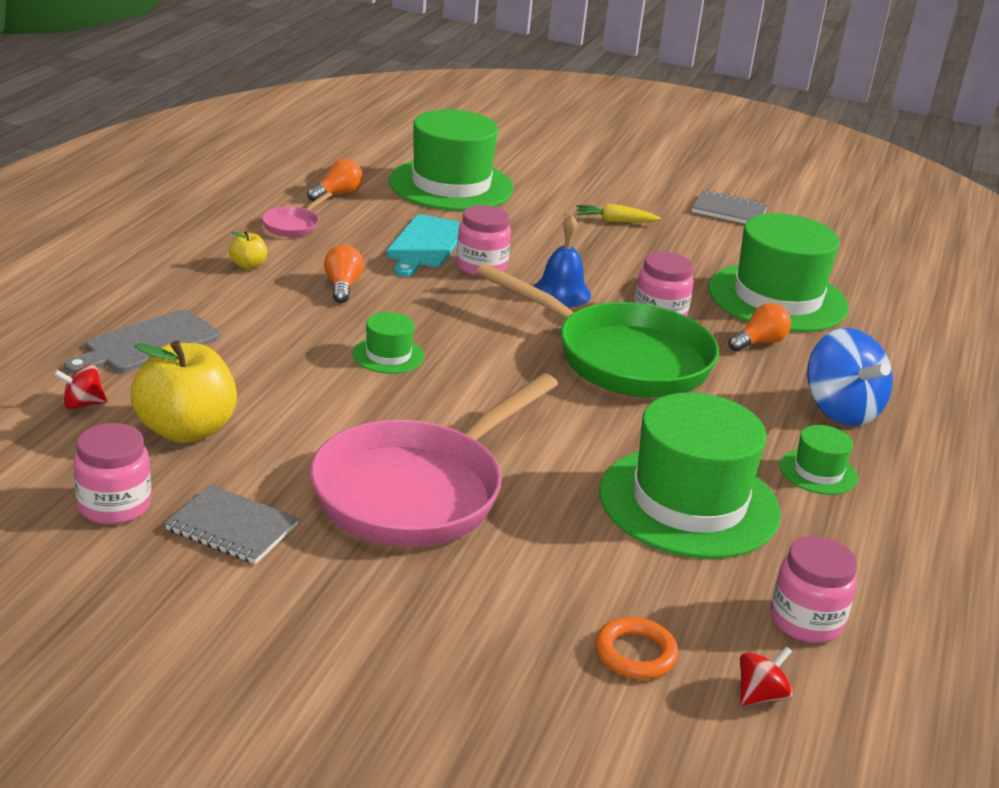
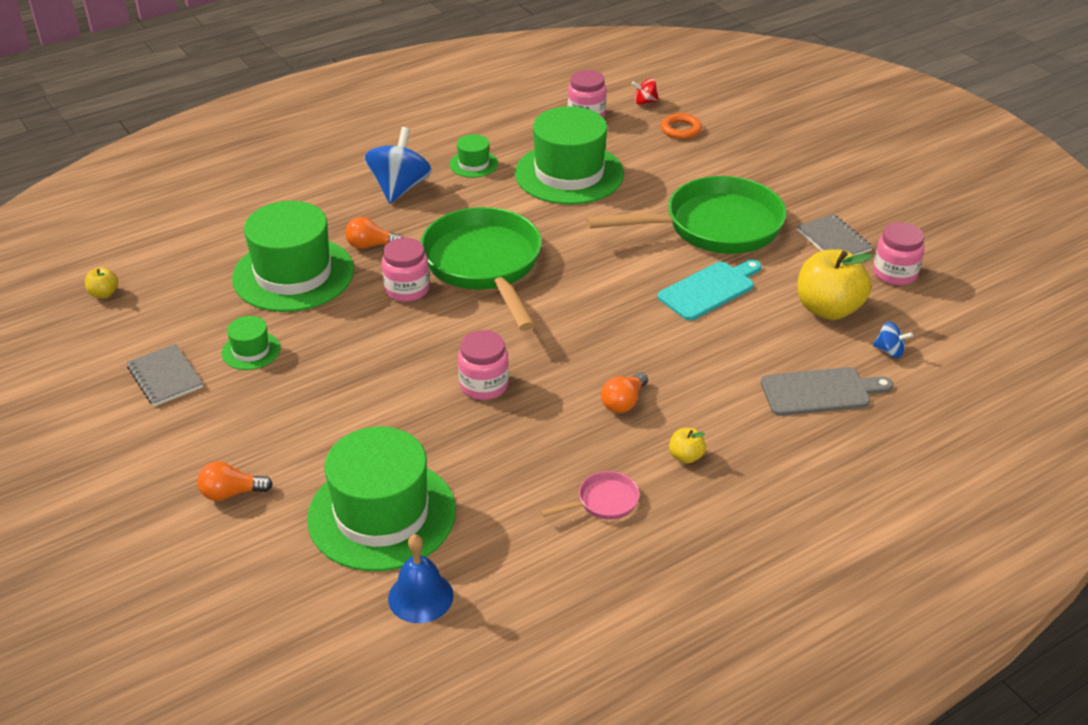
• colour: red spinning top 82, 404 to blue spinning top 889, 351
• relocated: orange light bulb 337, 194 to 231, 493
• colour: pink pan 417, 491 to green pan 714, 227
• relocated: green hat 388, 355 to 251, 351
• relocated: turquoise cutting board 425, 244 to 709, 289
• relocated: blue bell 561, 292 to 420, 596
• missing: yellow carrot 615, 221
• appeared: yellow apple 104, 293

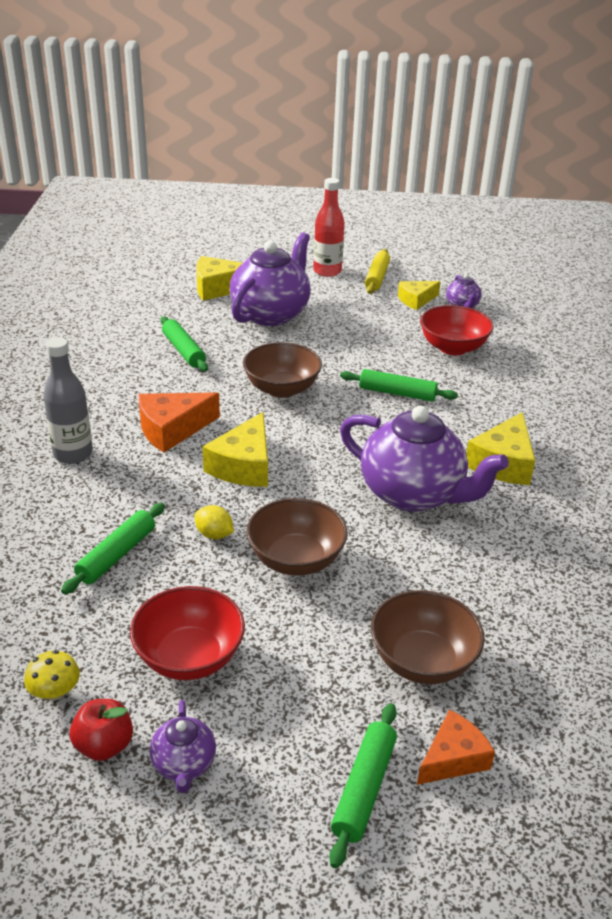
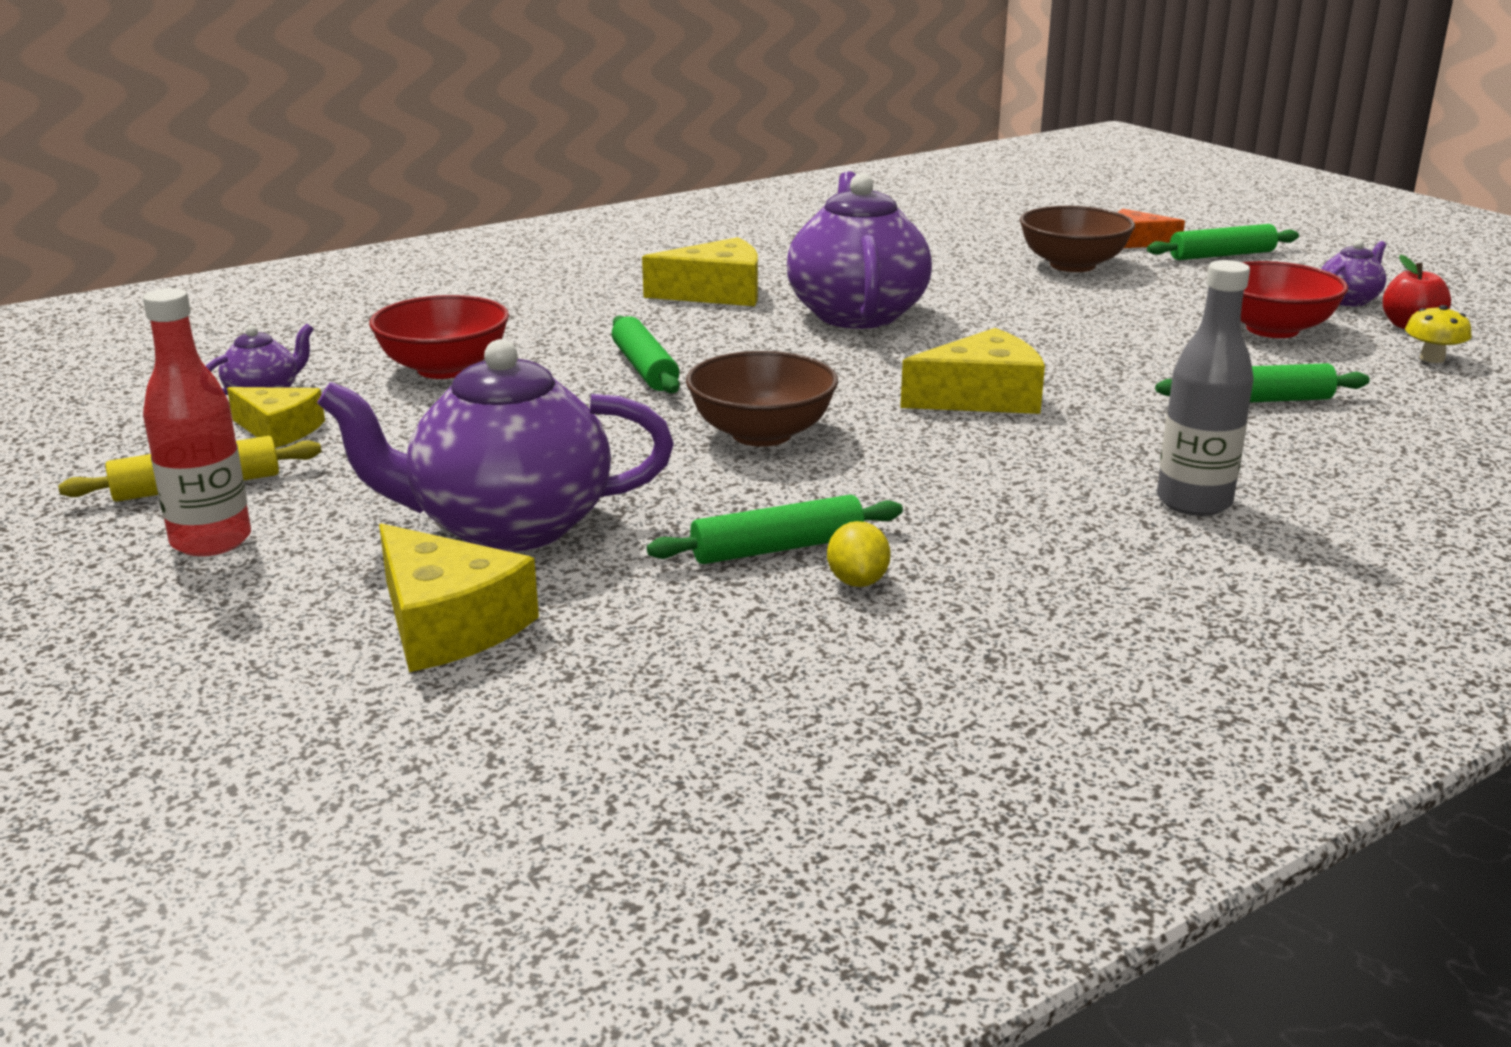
• missing: orange cheese 172, 429
• spun: green rolling pin 183, 350 = 777, 548 45 degrees clockwise
• relocated: yellow lemon 214, 534 to 857, 581
• missing: brown bowl 296, 559

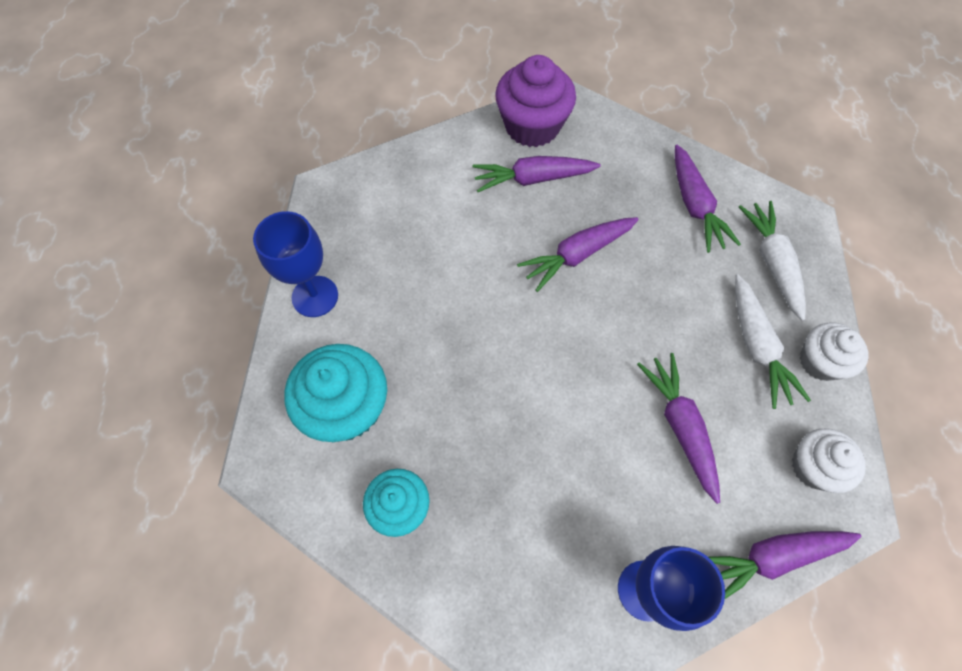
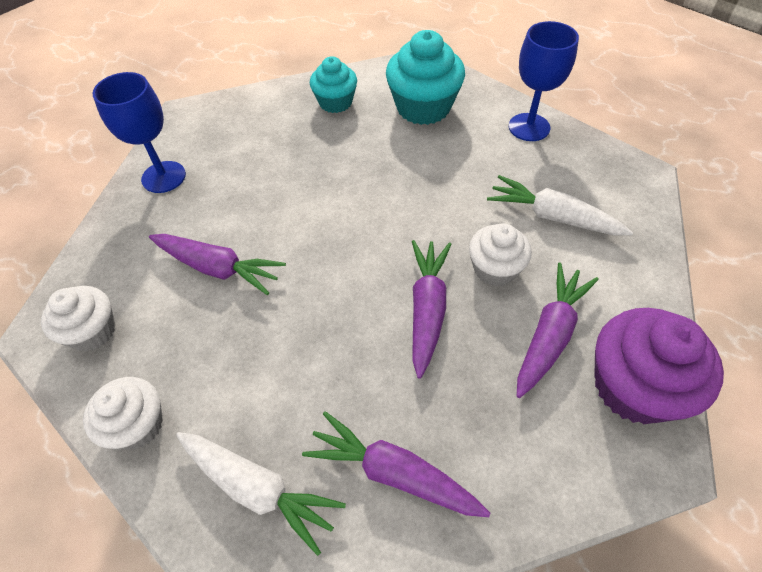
• missing: purple carrot 771, 557
• relocated: white carrot 756, 346 to 553, 216
• appeared: white cupcake 495, 269

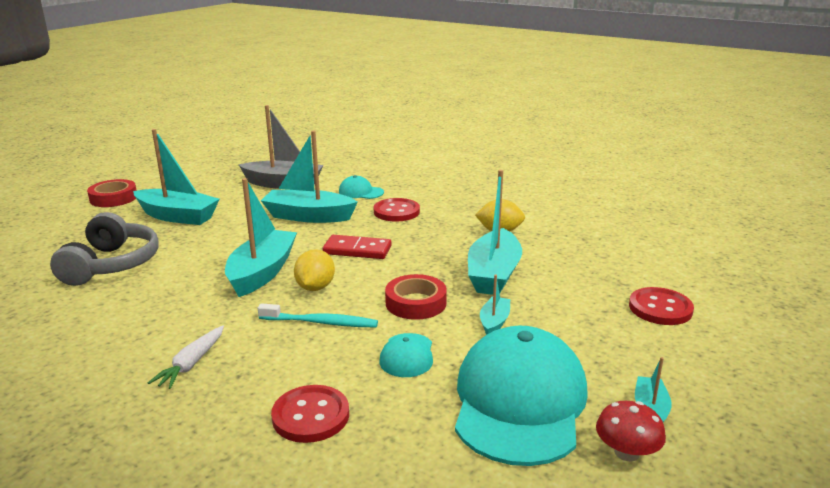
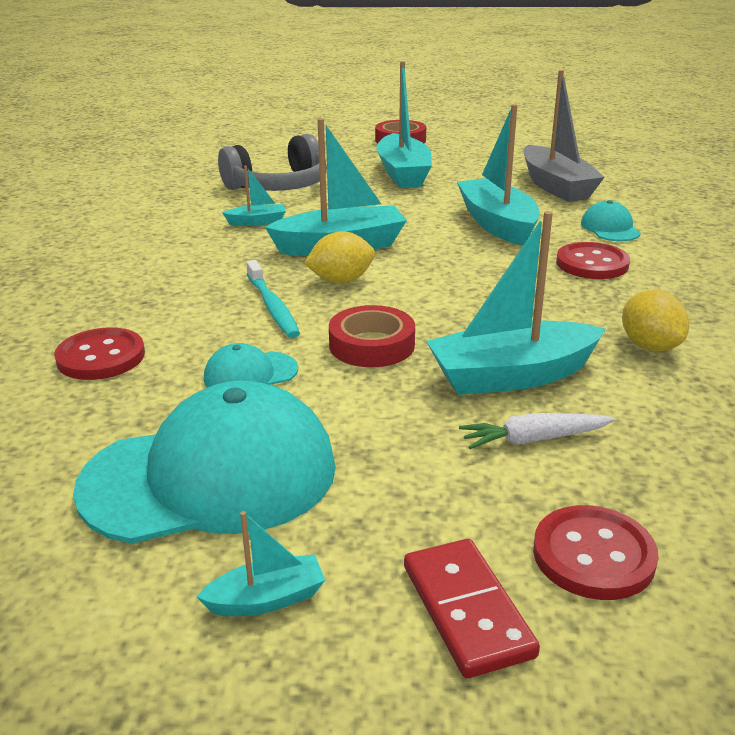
• relocated: white carrot 191, 363 to 534, 439
• relocated: red domino 357, 250 to 467, 610
• relocated: turquoise boat 494, 322 to 257, 222
• missing: red mushroom 626, 452

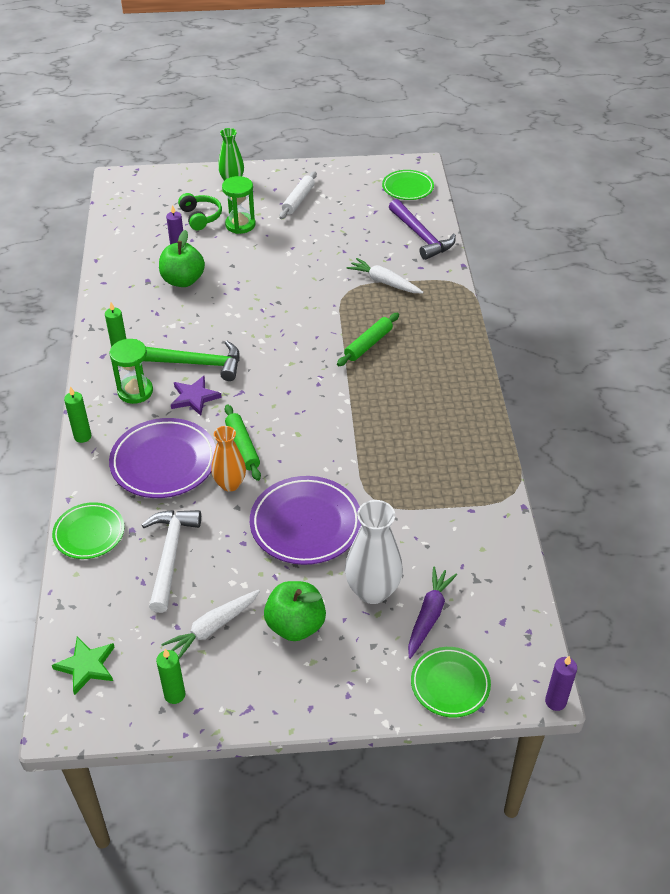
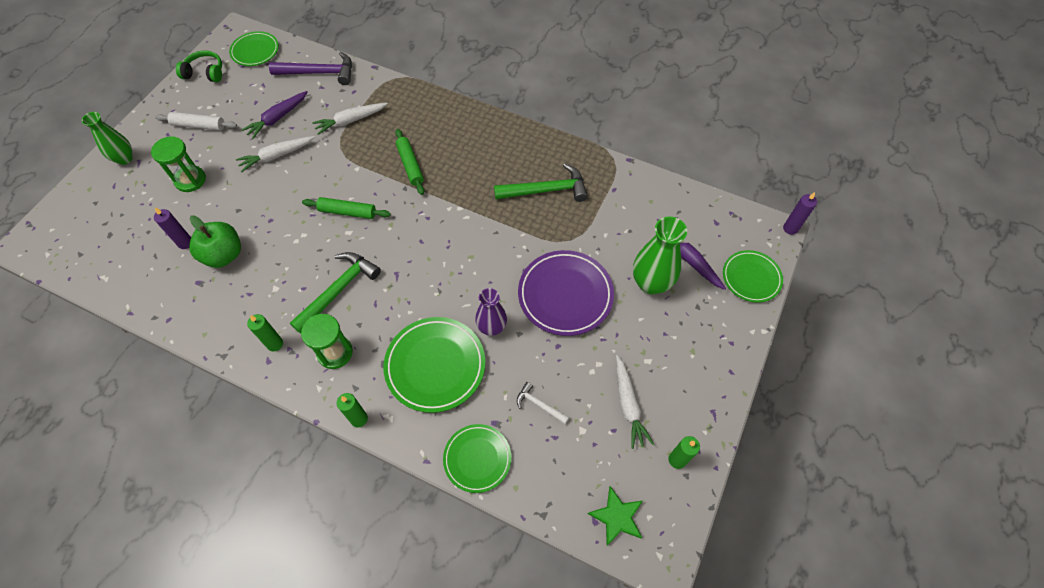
• colour: purple plate 164, 462 to green plate 435, 366
• size: white hammer 170, 555 = 539, 405 x0.52
• missing: purple star 194, 397
• relocated: green headphones 200, 217 to 205, 73
• colour: orange vase 230, 484 to purple vase 492, 327
• relocated: green rolling pin 242, 447 to 347, 212
• missing: green apple 295, 625
• spun: white rolling pin 298, 200 = 199, 125 45 degrees counterclockwise
• colour: white vase 372, 591 to green vase 651, 283
• appeared: white carrot 277, 156
• appeared: purple carrot 278, 118
• appeared: green hammer 546, 190

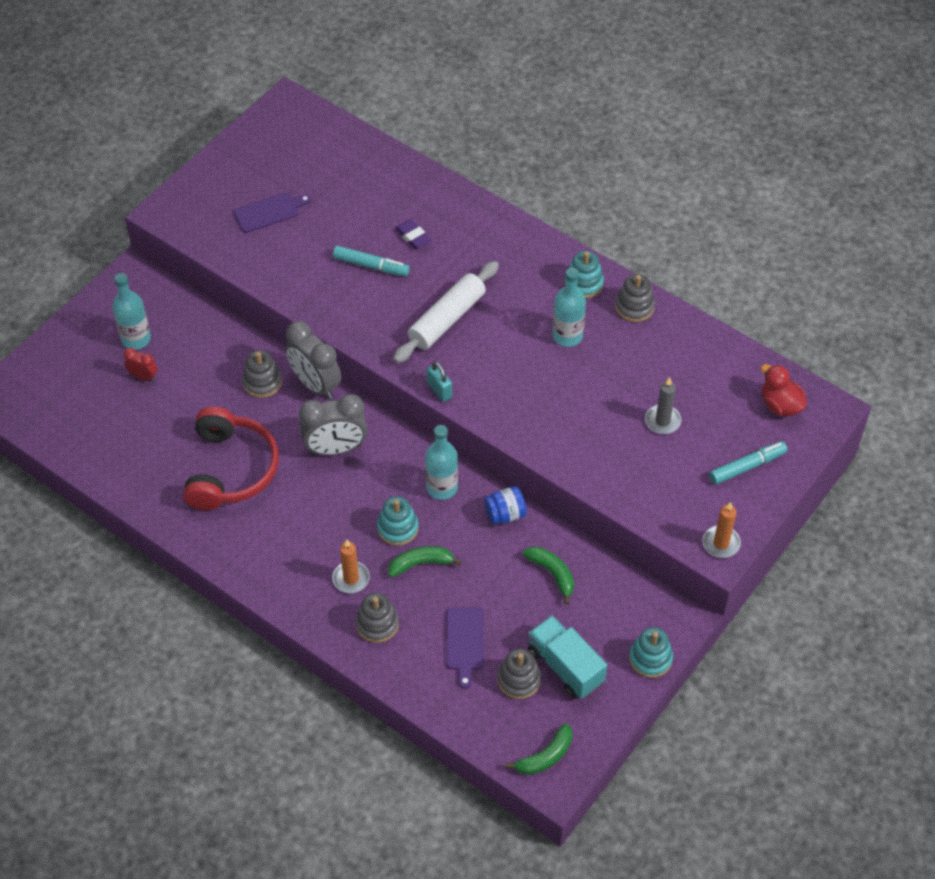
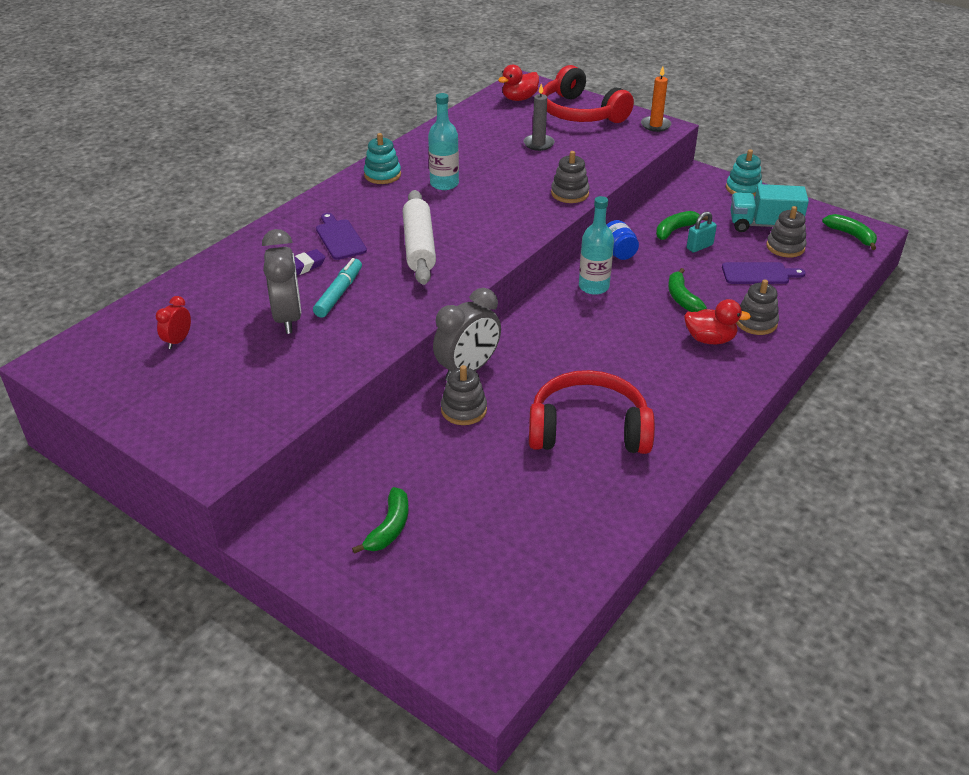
• exchanged: turquoise bottle 136, 339 to green banana 389, 527
• relocated: red clock 143, 377 to 178, 341
• relocated: purple cutting board 269, 211 to 339, 238
• relocated: grey clock 335, 448 to 288, 318
• exchanged: orange candle 351, 578 to red duck 710, 339
• missing: turquoise stacking toy 397, 528
• spun: white rolling pin 447, 319 = 419, 246 45 degrees clockwise
• relocated: turquoise padlock 439, 390 to 699, 247
• spun: turquoise truck 565, 666 = 764, 225 45 degrees clockwise
• relocated: grey stacking toy 634, 307 to 570, 193
• exchanged: turquoise marker 747, 466 to red headphones 580, 113

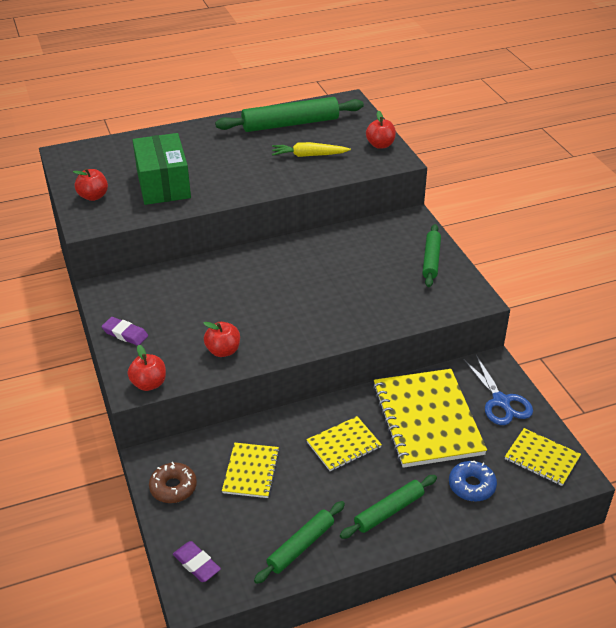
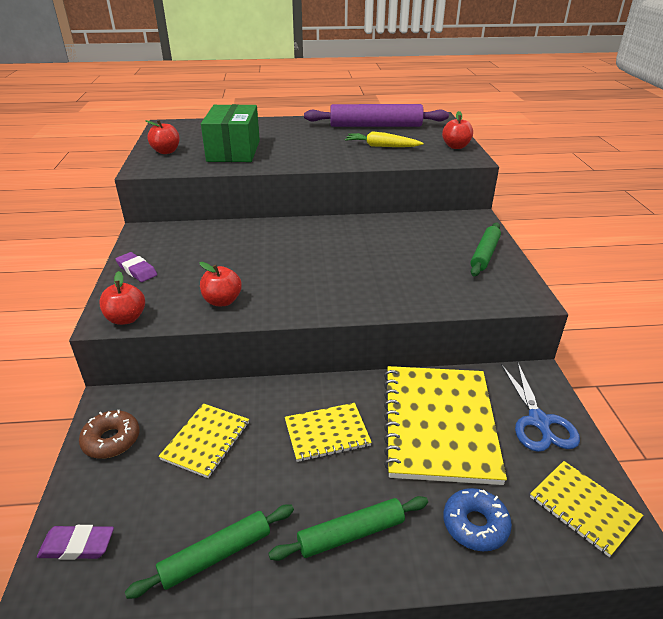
• spun: purple eraser 196, 564 = 77, 545 60 degrees counterclockwise
• colour: green rolling pin 290, 124 to purple rolling pin 375, 126

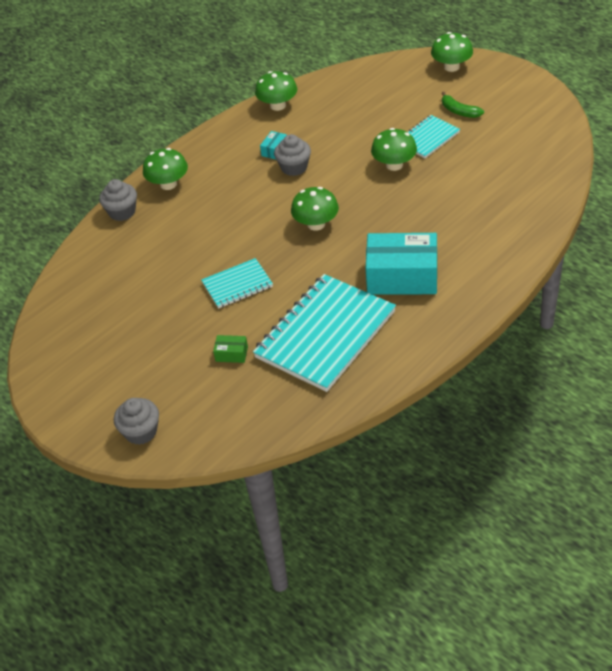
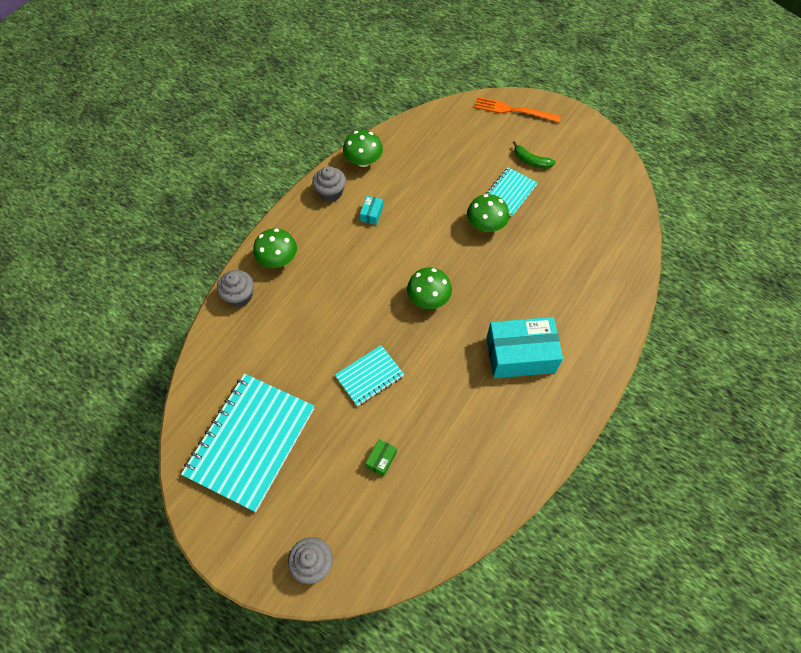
• spun: green box 231, 354 = 381, 460 60 degrees counterclockwise
• relocated: turquoise notebook 325, 334 to 251, 442
• relocated: grey cupcake 294, 167 to 330, 192
• exchanged: green mushroom 451, 67 to orange fork 513, 110

